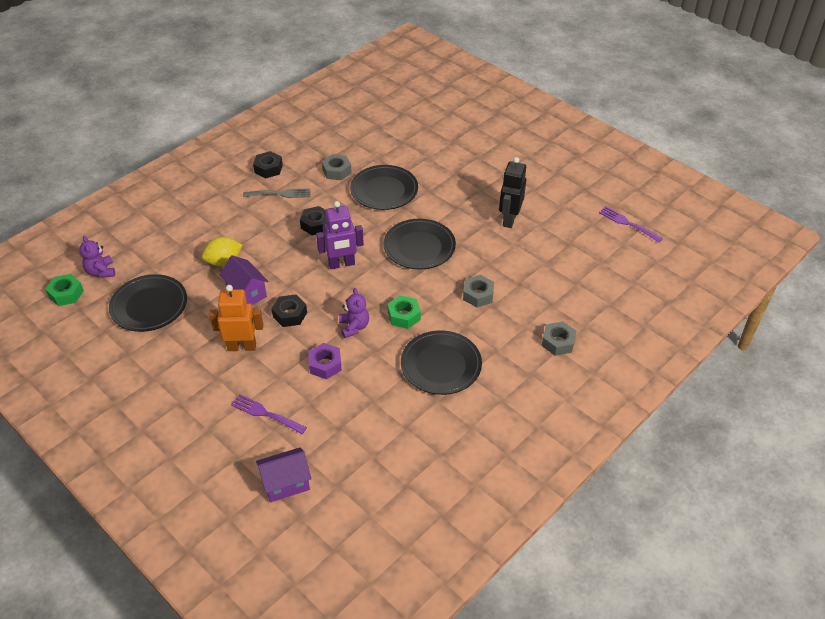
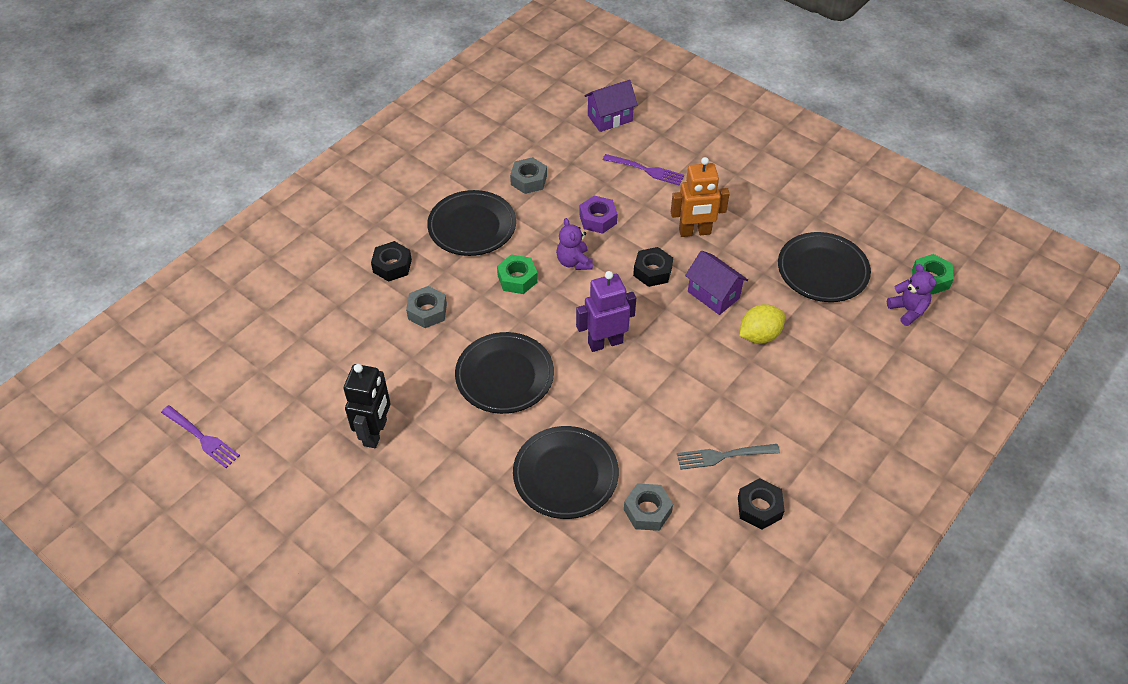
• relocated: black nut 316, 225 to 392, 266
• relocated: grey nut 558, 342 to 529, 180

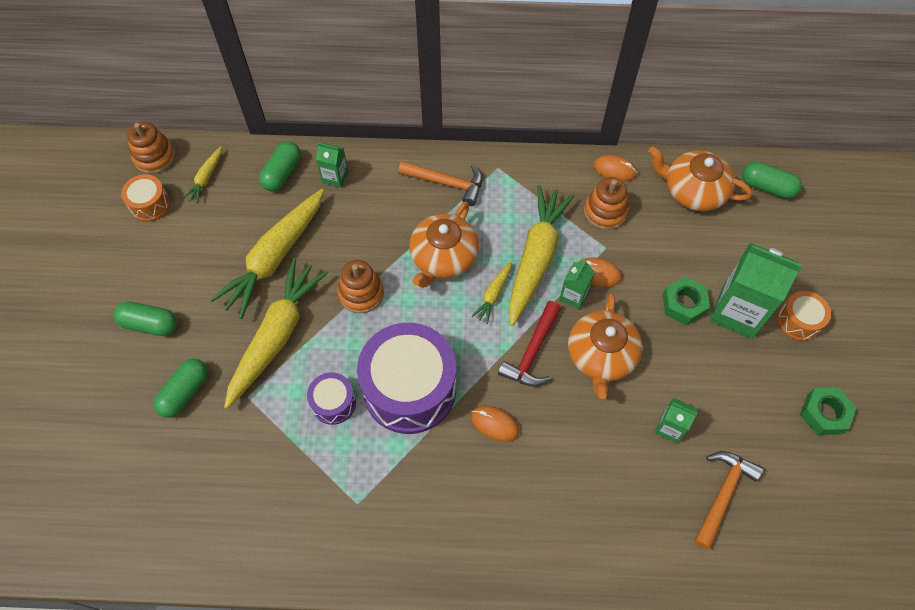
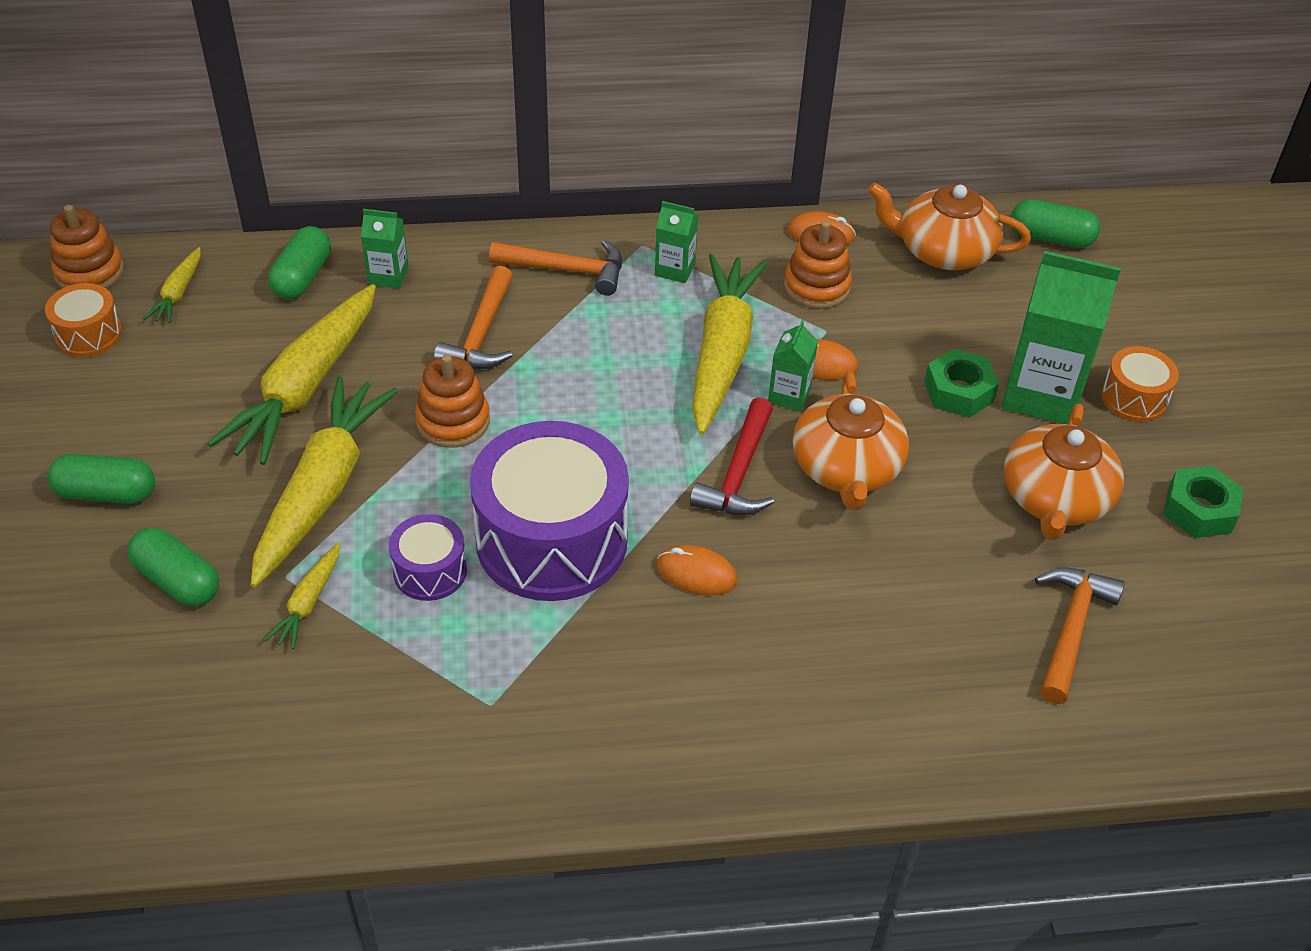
• spun: green capsule 185, 392 = 178, 581 75 degrees counterclockwise
• relocated: orange teapot 443, 257 to 1055, 499
• relocated: yellow carrot 493, 294 to 308, 603
• relocated: green carton 669, 428 to 675, 269
• appeared: orange hammer 481, 334

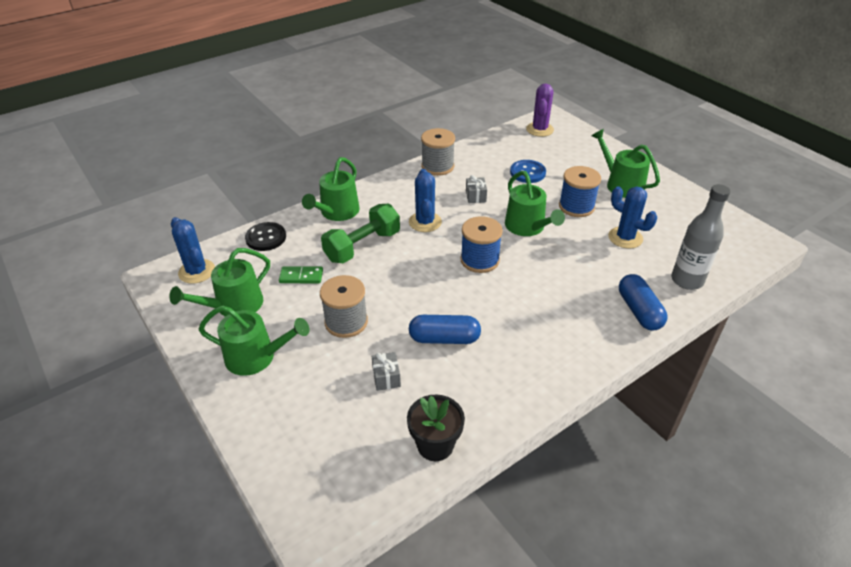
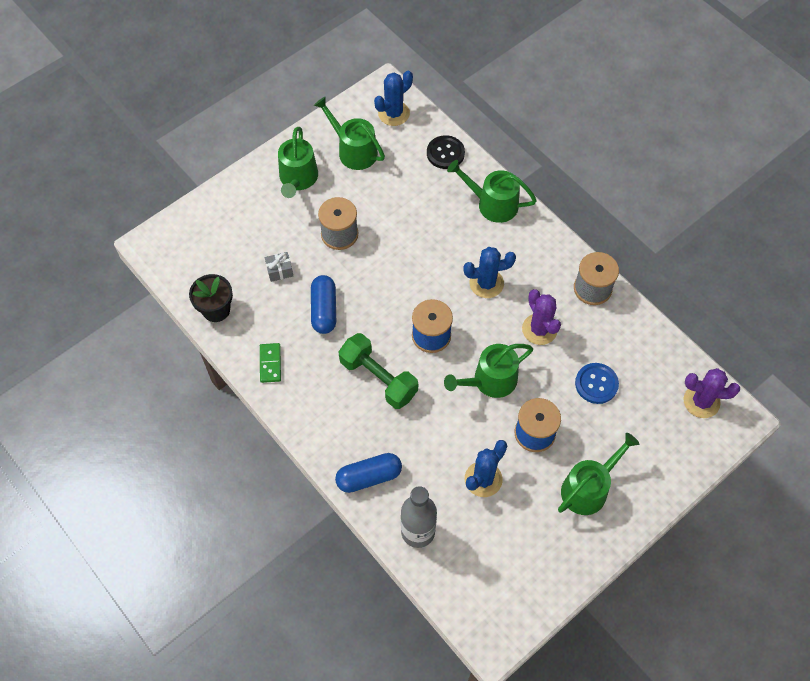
• relocated: green domino 301, 276 to 270, 363
• relocated: green dumbbell 362, 246 to 378, 378
• exchanged: grey gift 475, 196 to purple cactus 539, 329

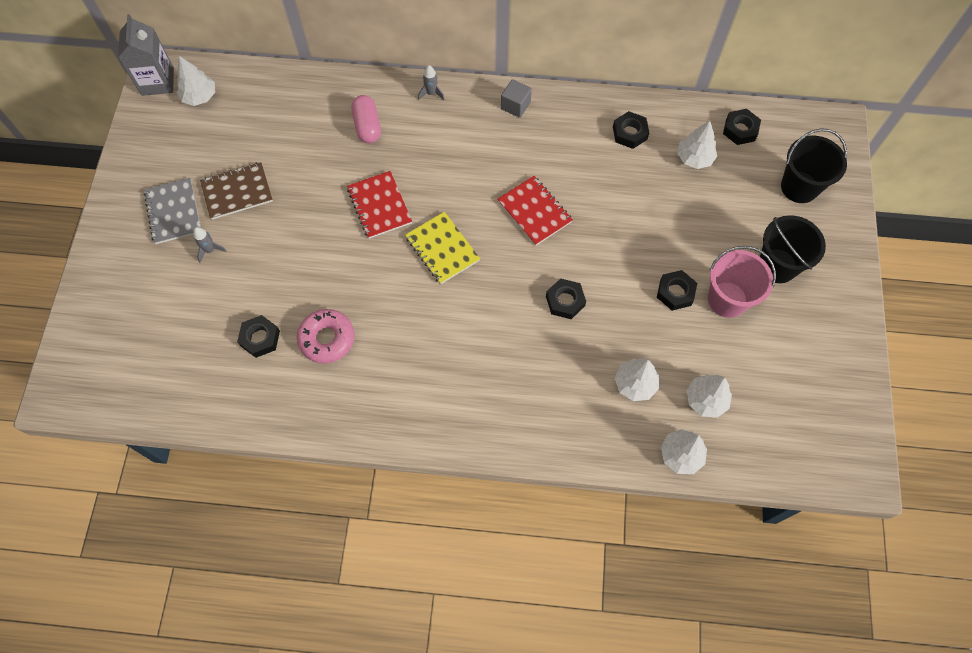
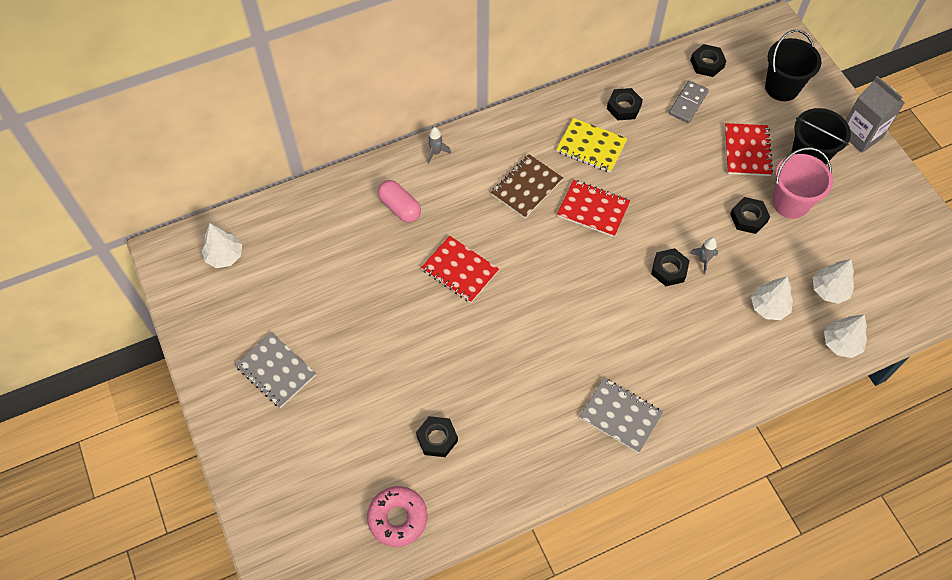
• relocated: grey carton 157, 81 to 860, 135
• relocated: grey rocket 210, 250 to 703, 260
• relocated: brown notebook 237, 192 to 526, 187
• relocated: pink donut 327, 339 to 398, 518
• relocated: yellow notebook 442, 249 to 591, 147
• missing: grey cube 515, 105
• exchanged: white tree 694, 158 to grey domino 688, 103
• appeared: grey notebook 620, 416
• appeared: red notebook 747, 151

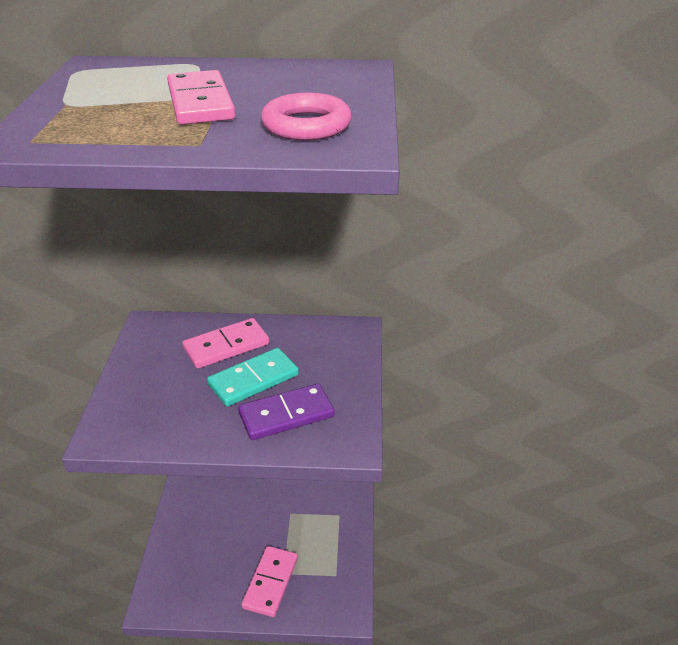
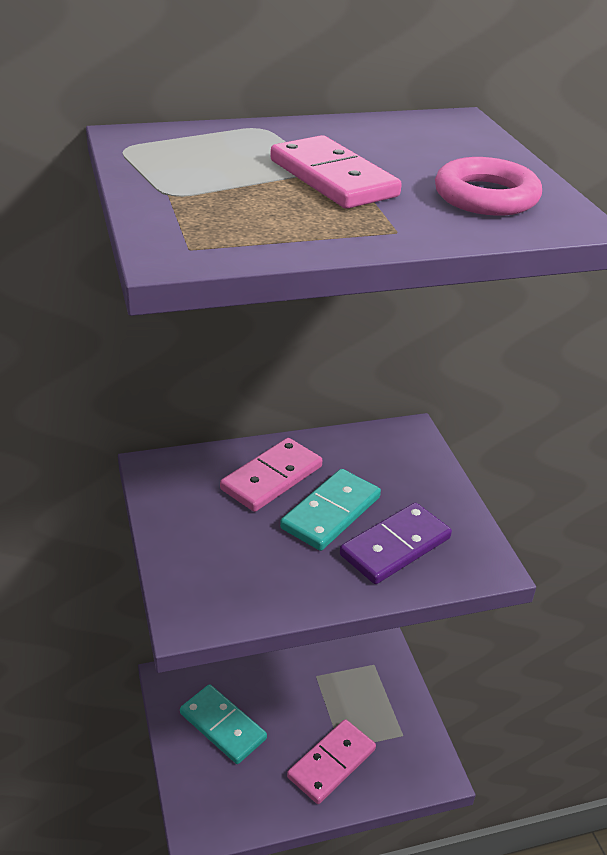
• spun: pink domino 270, 582 = 331, 763 45 degrees clockwise
• appeared: turquoise domino 222, 726

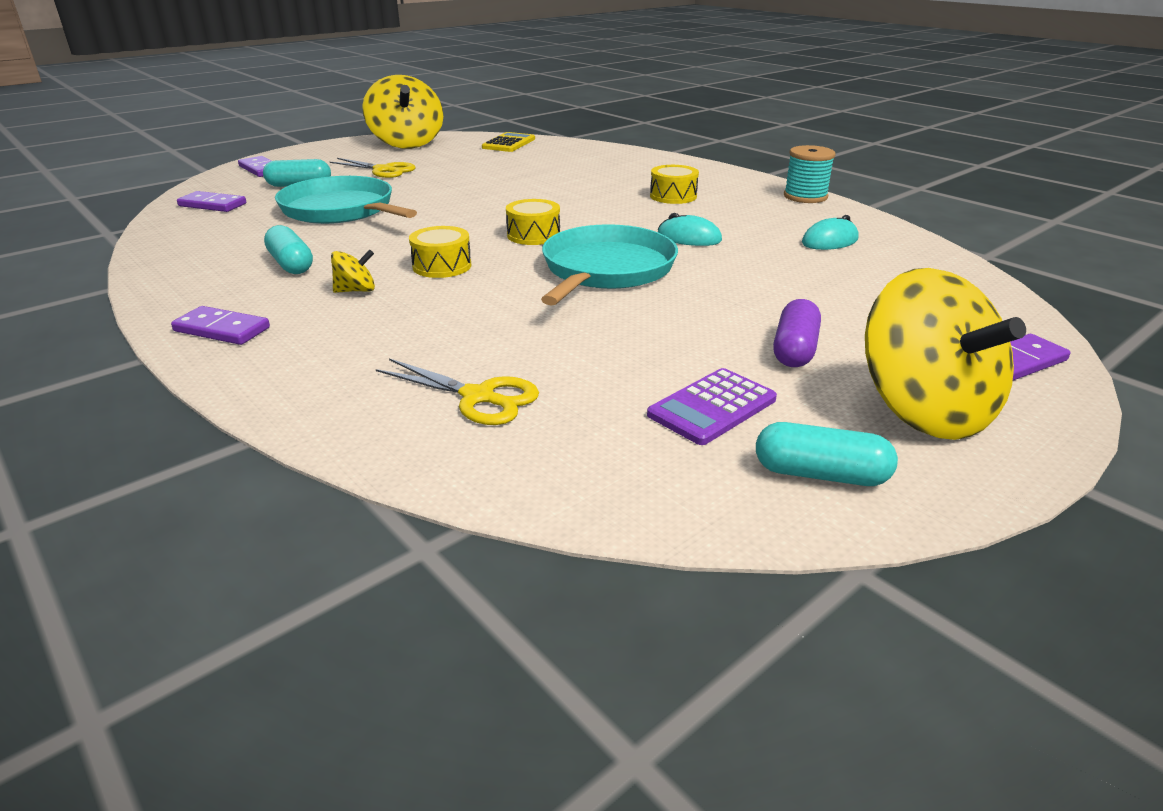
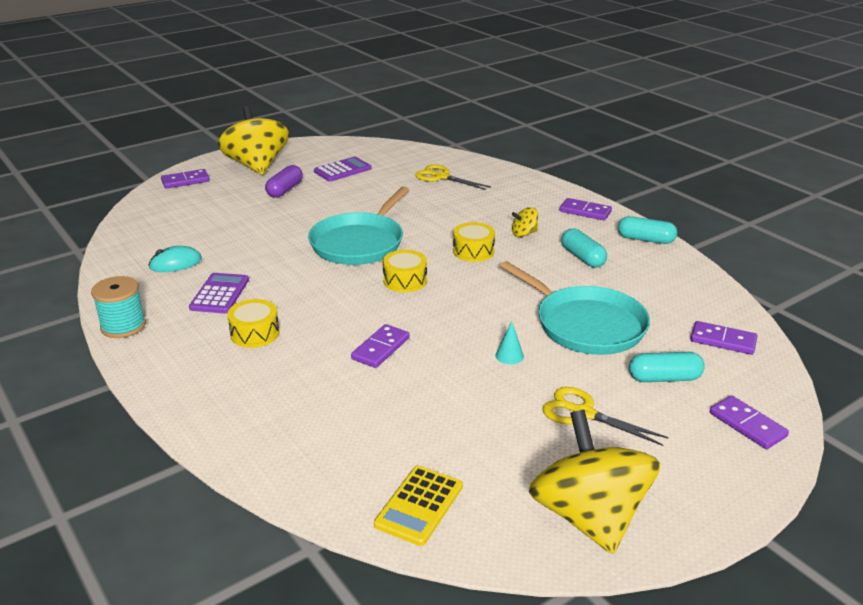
• missing: turquoise mouse 689, 238
• relocated: turquoise capsule 820, 474 to 645, 240
• appeared: purple calculator 220, 294
• appeared: purple domino 381, 348
• appeared: turquoise cone 509, 356

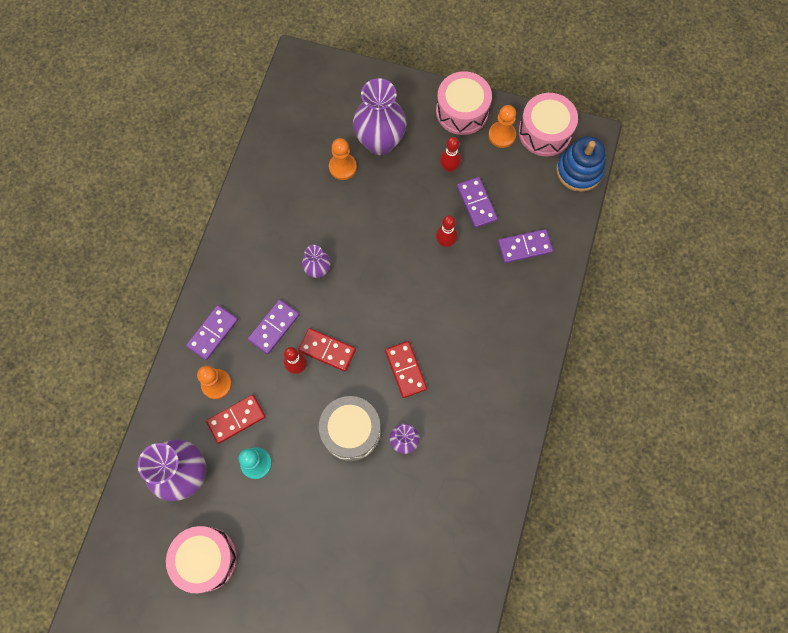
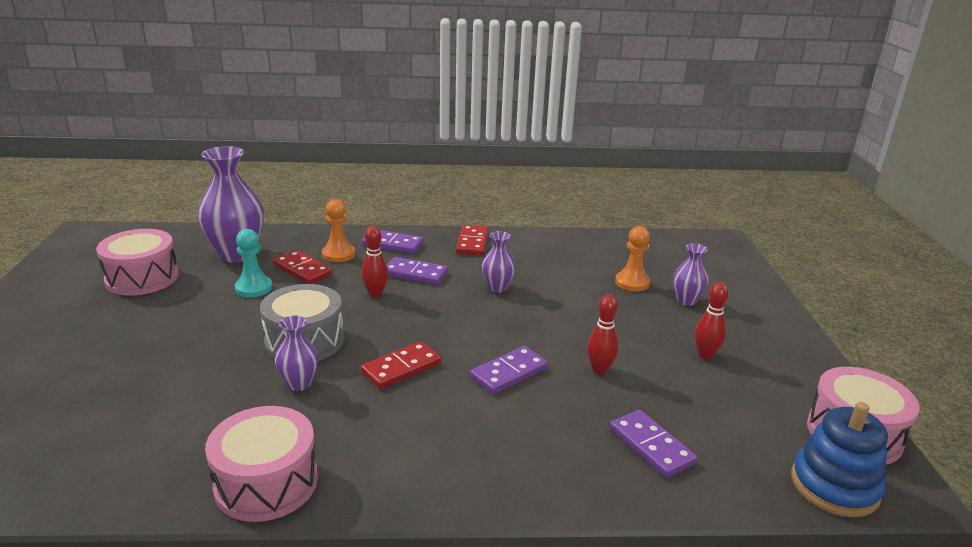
• relocated: red domino 327, 350 to 472, 243
• size: purple vase 380, 142 = 686, 300 x0.52
• relocated: pink drum 462, 111 to 266, 483
• relocated: purple domino 476, 203 to 509, 373
• missing: orange pawn 502, 135

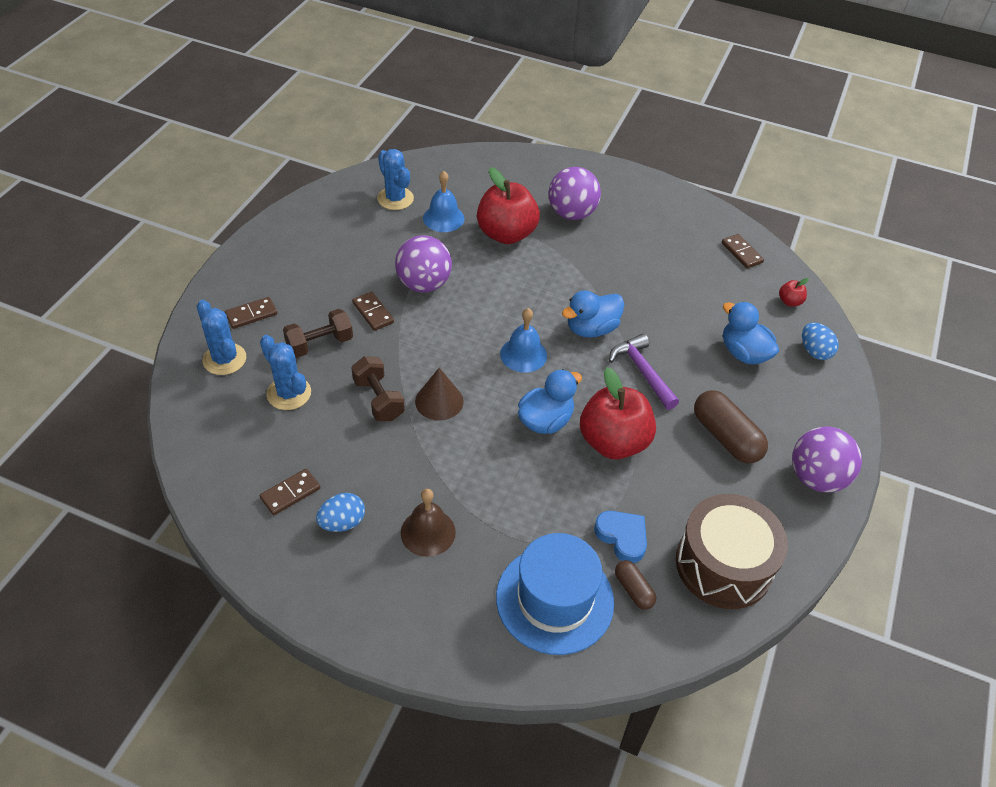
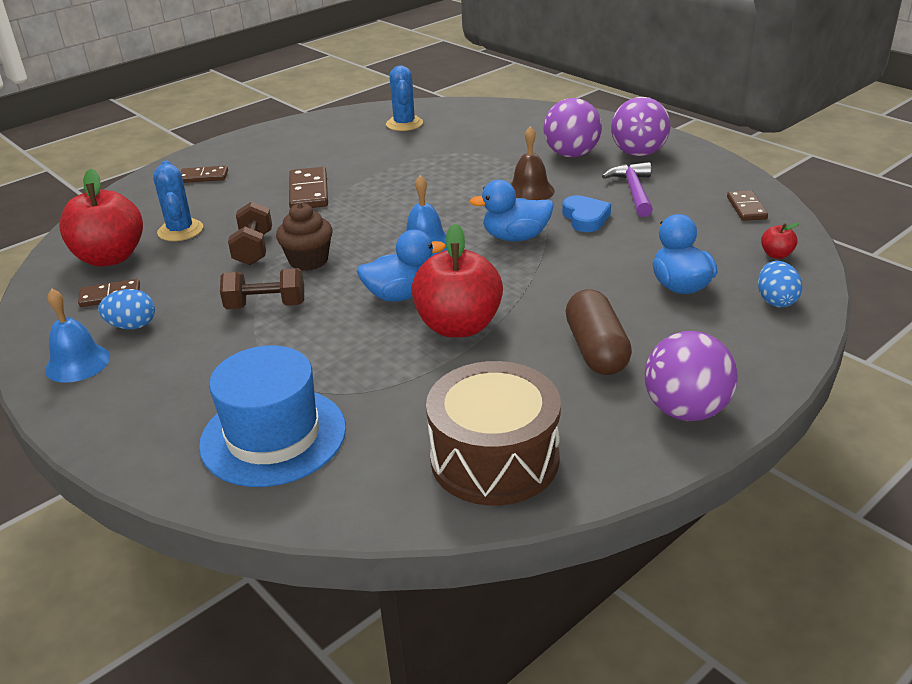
• missing: blue cactus 224, 359
• relocated: brown dumbbell 320, 344 to 266, 305
• size: brown domino 373, 313 = 308, 192 x1.54
• relocated: purple ball 424, 284 to 638, 153
• relocated: brown bell 428, 532 to 530, 191
• exchanged: brown cone 439, 401 to brown cupcake 308, 261
• relocated: blue bell 443, 218 to 77, 363
• relocated: red apple 506, 234 to 110, 257
• relocated: blue heart 622, 537 to 585, 218
• relocated: purple hammer 642, 371 to 633, 191
• missing: brown capsule 633, 590

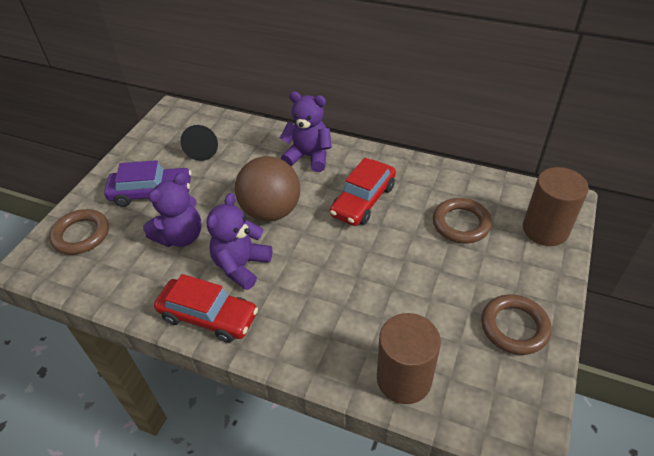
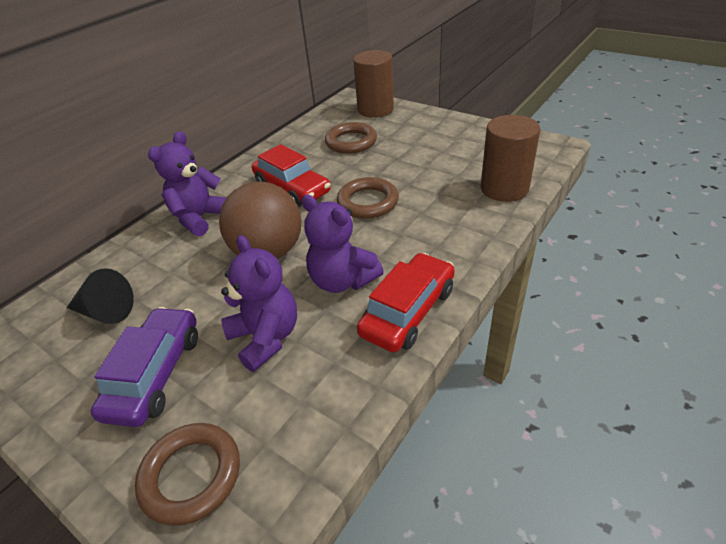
• relocated: brown ring 514, 327 to 368, 202

